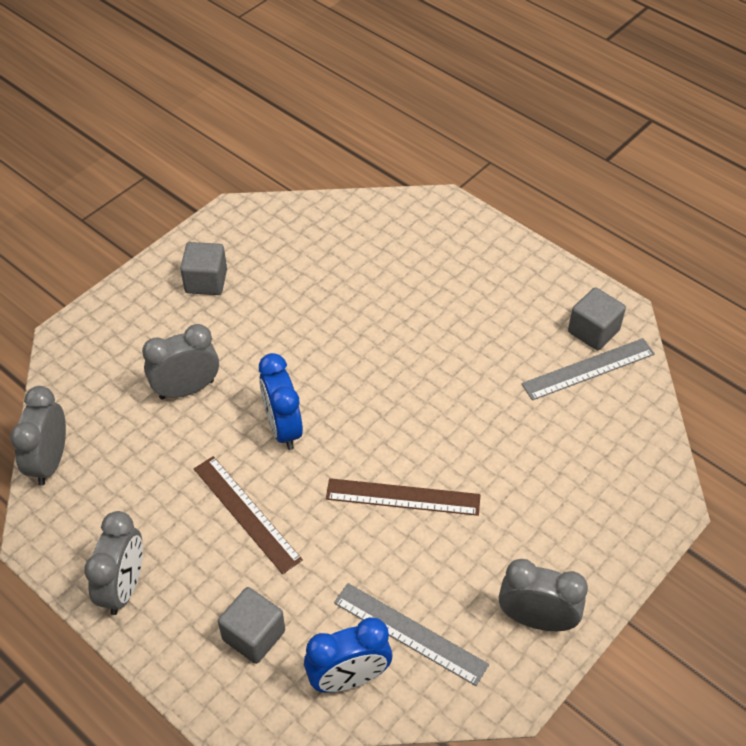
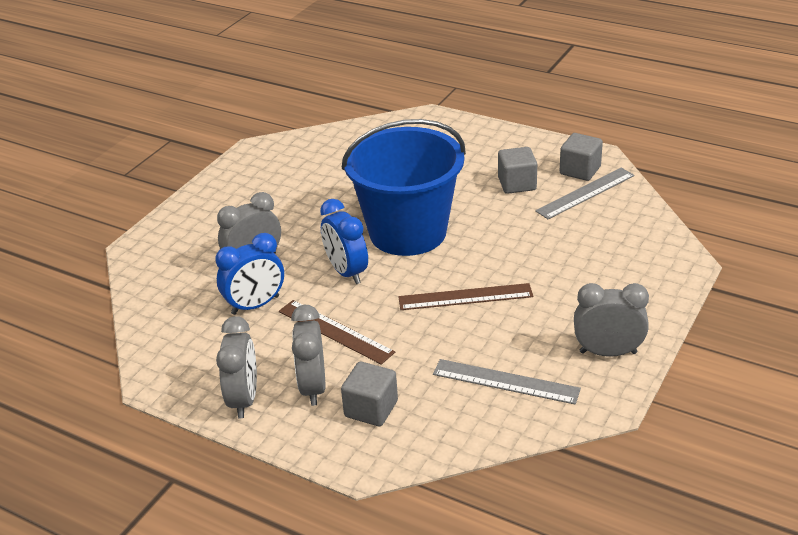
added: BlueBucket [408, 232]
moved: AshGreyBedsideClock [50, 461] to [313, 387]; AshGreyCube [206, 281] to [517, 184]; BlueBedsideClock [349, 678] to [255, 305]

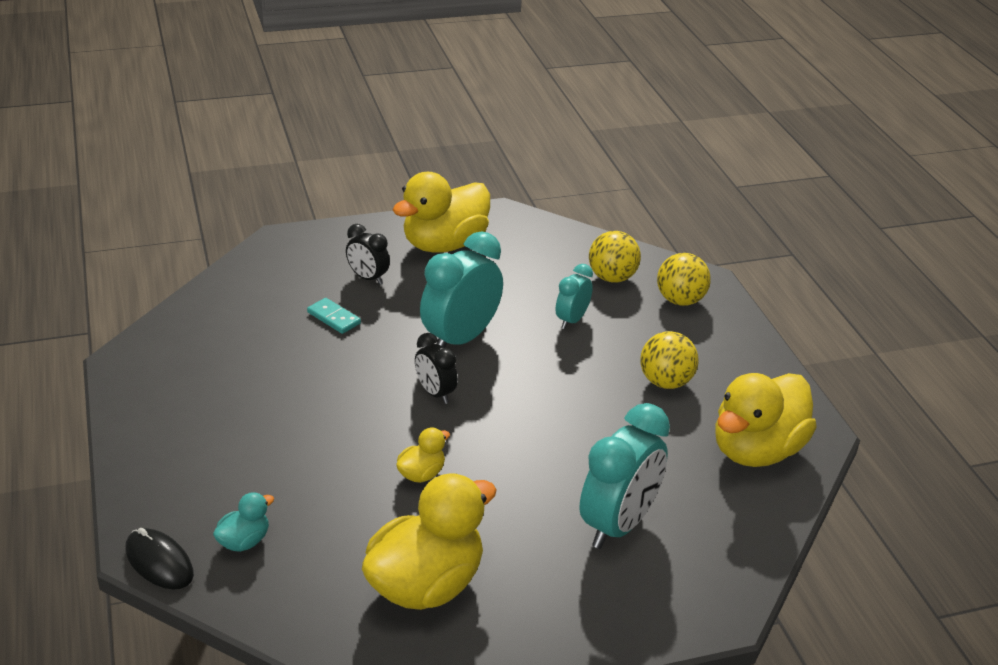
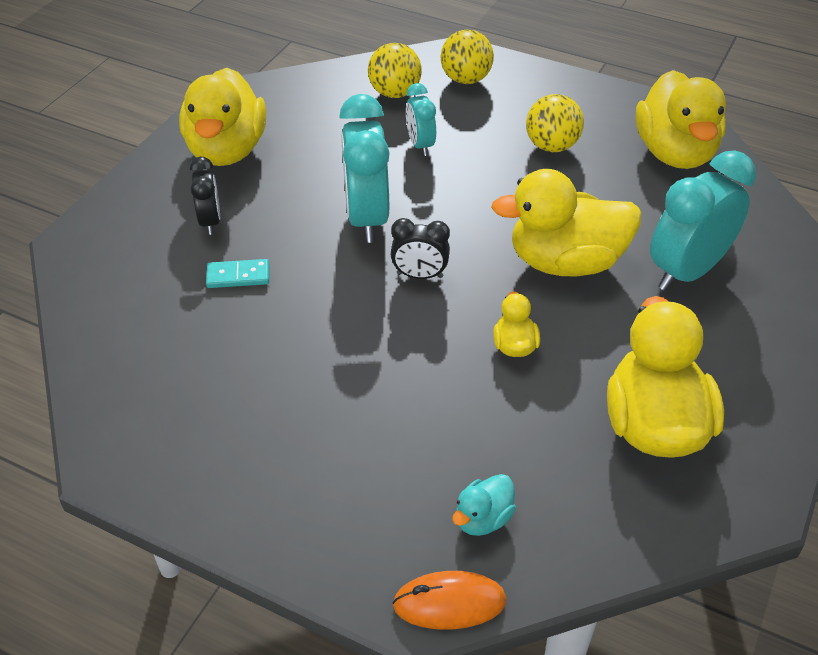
added: YellowDuck [565, 262]
recoloured: EbonyMouse [159, 562] to OrangeMouse [449, 603]
turned: TealDuck [244, 541] = [483, 519] 135 degrees counterclockwise; EbonyBedsideClock [368, 278] = [210, 222] 90 degrees counterclockwise; TealBedsideClock [618, 525] = [687, 272] 120 degrees counterclockwise

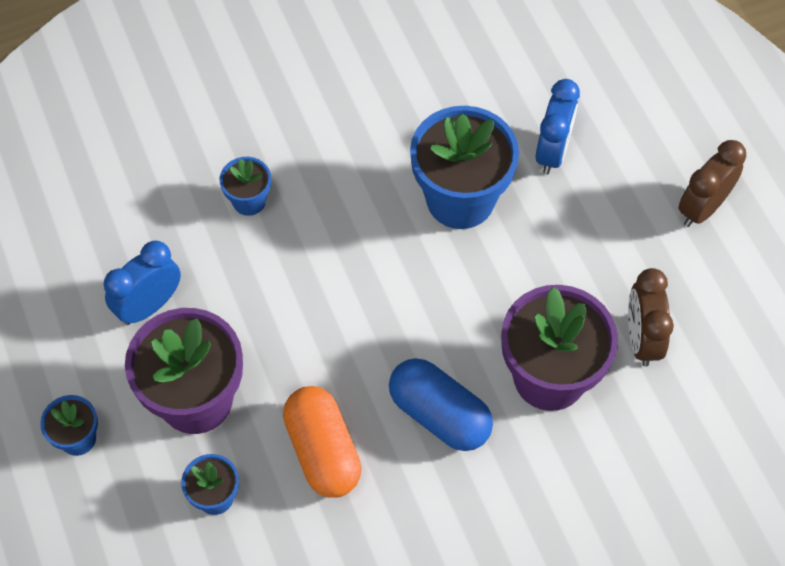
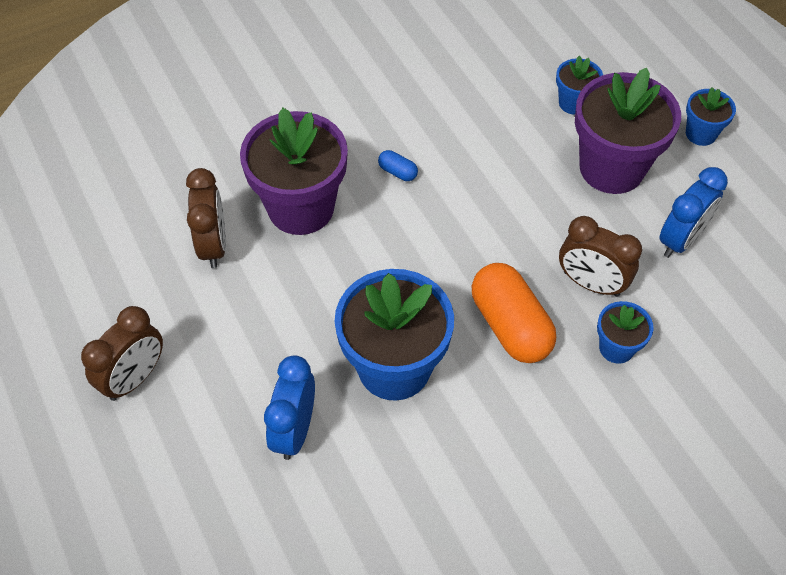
added: DarkBrownBedsideClock [591, 284]
moved: OrangePillShape [323, 451] to [510, 325]
resized: BluePillShape [439, 414] = [397, 172] x0.43

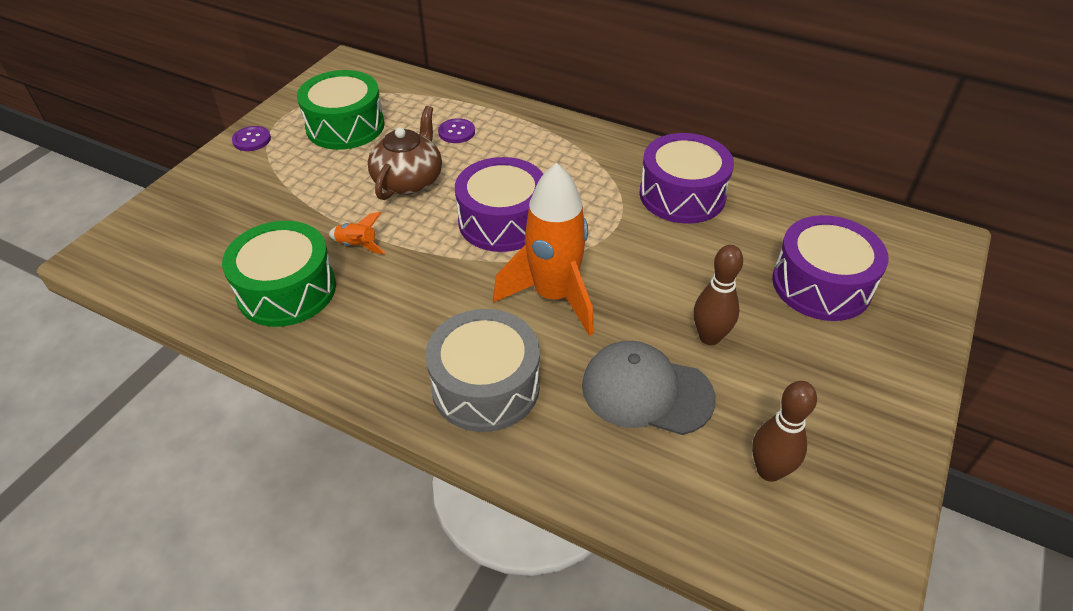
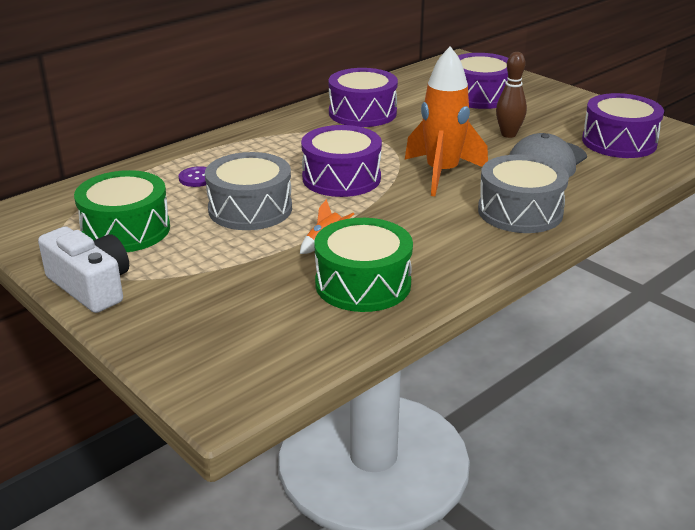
replaced: PurpleShirtButton [252, 140] to PureWhiteCamera [91, 286]; DarkBrownTeapot [409, 180] to AshGreyDrum [250, 209]; DarkBrownBowlingPin [769, 471] to PurpleDrum [619, 142]

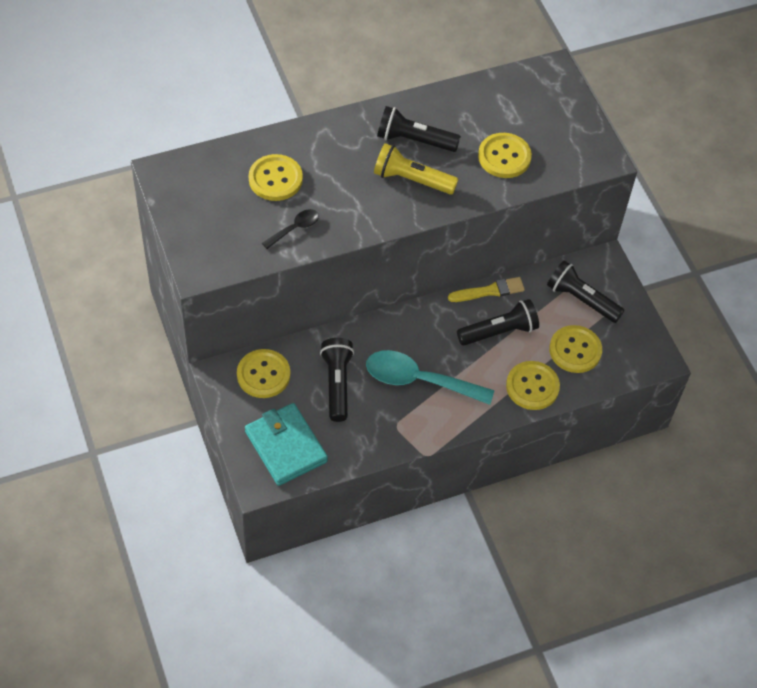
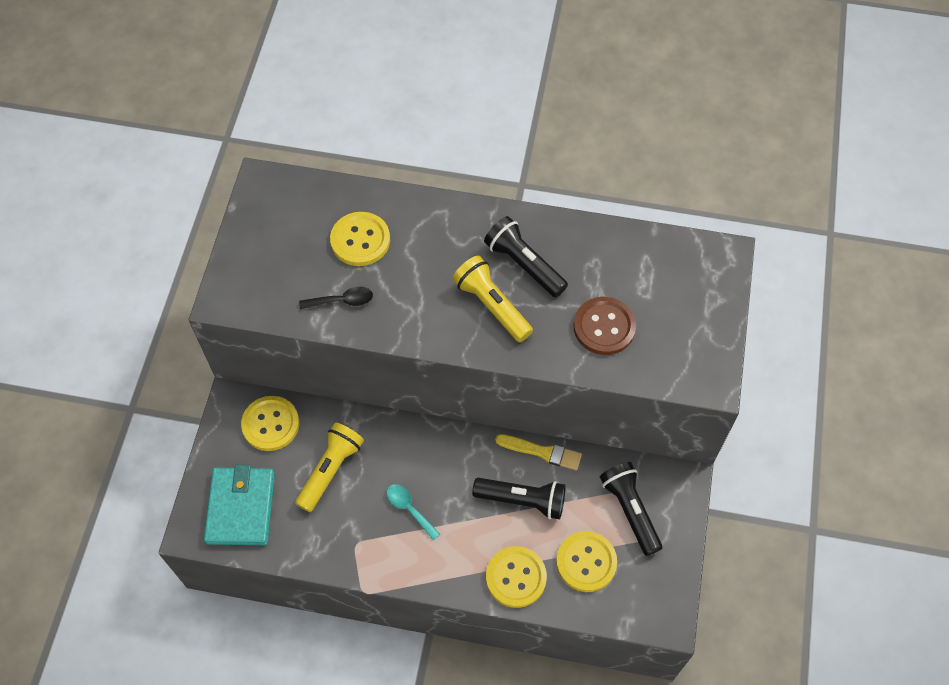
recoloured: EbonyTorch [337, 384] to YellowTorch [330, 470]; YellowShirtButton [504, 157] to DarkBrownShirtButton [604, 327]
resized: TealTeaspoon [419, 380] = [409, 509] x0.49

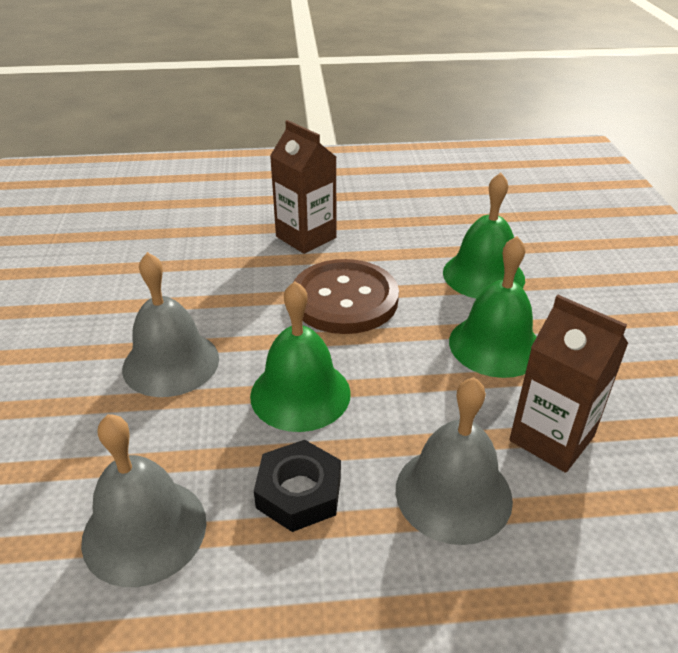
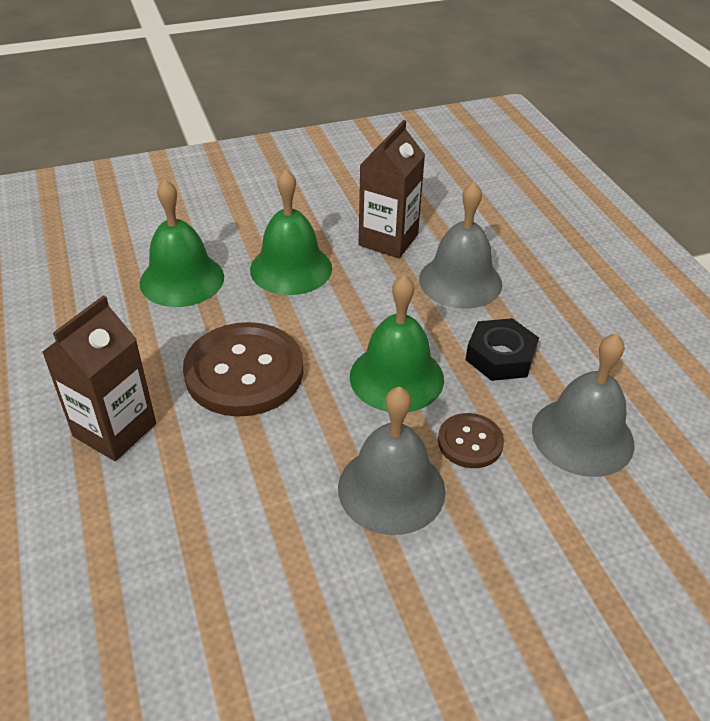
added: DarkBrownShirtButton [470, 442]

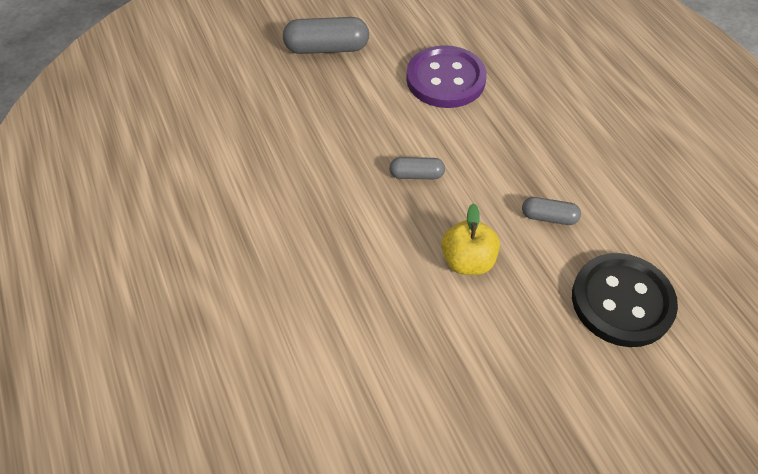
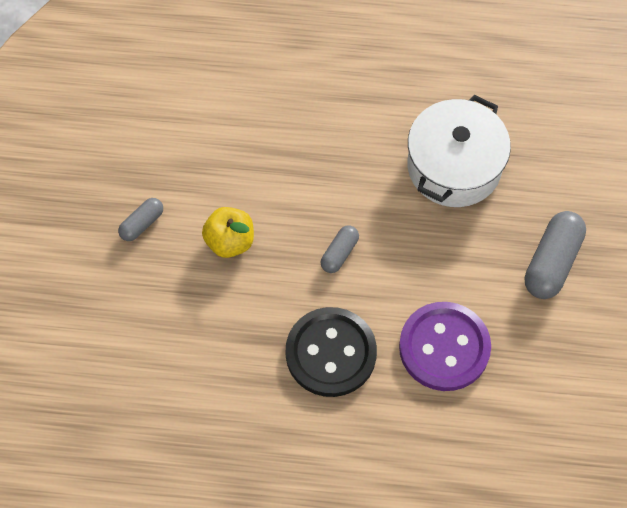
added: PureWhitePot [454, 167]
moved: AshGreyPillShape [548, 217] to [142, 224]; EbonyShirtButton [622, 301] to [331, 353]

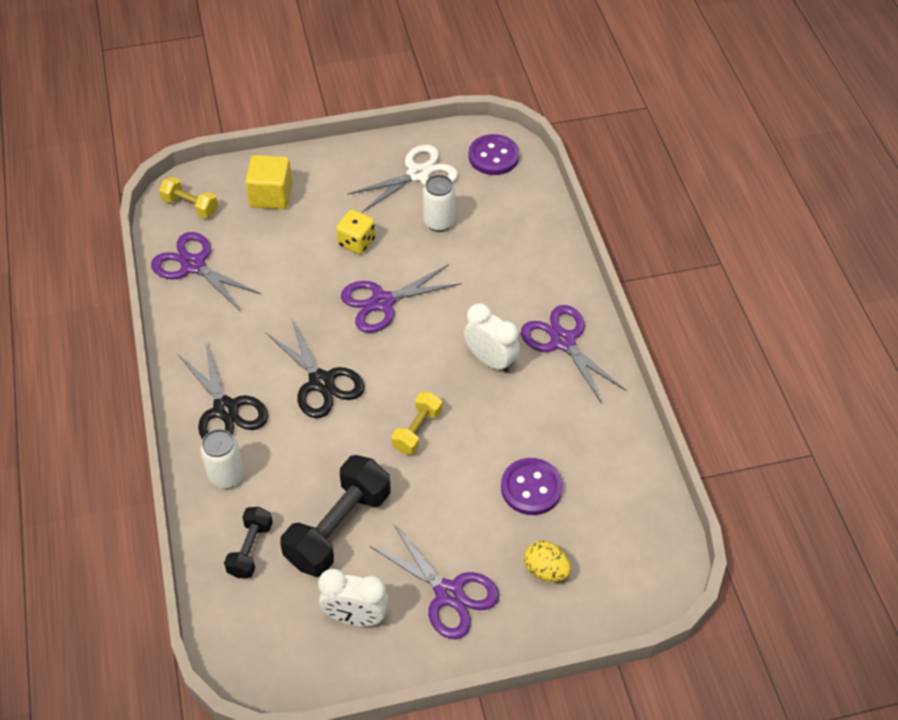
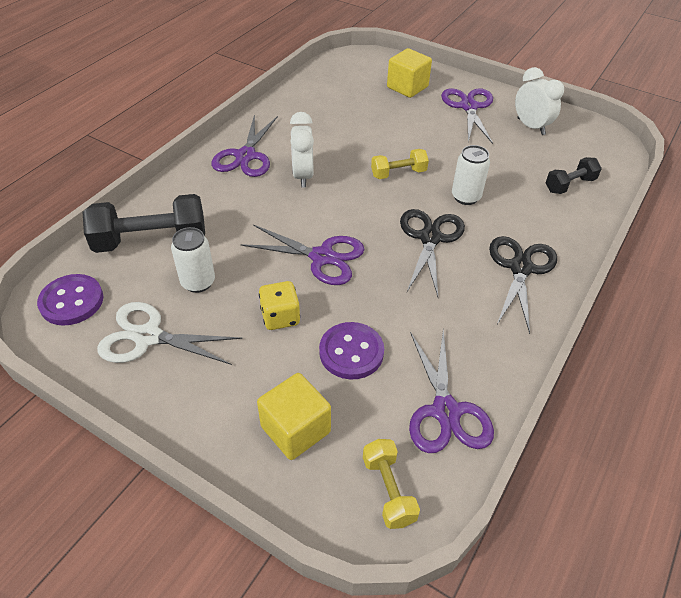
moved: PureWhiteSodaCan [226, 476] to [466, 197]; EbonyDumbbell [338, 528] to [151, 241]; PurpleShirtButton [531, 488] to [351, 352]
replaced: YellowEgg [546, 570] to YellowCube [407, 87]

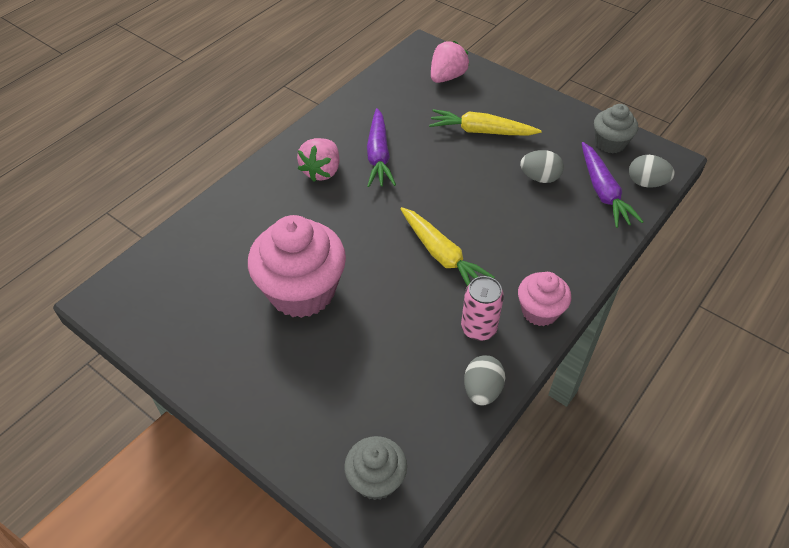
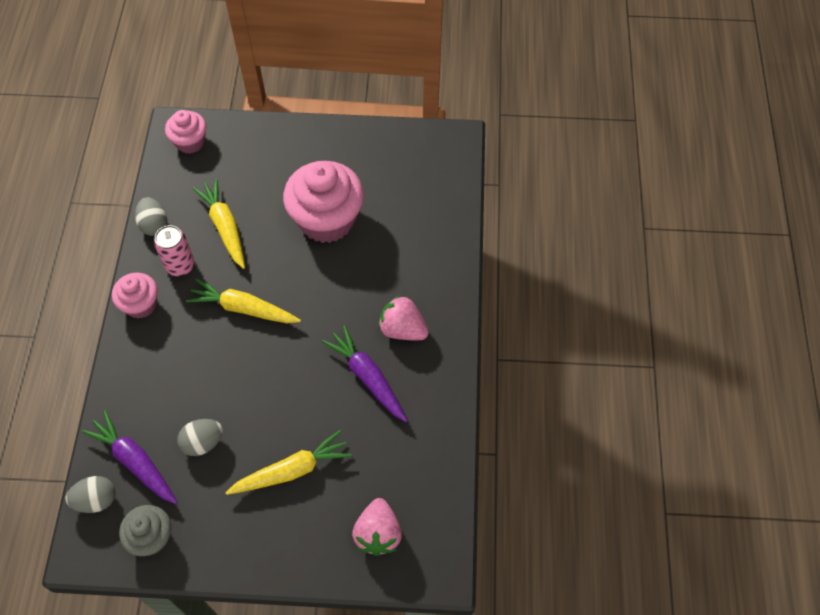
added: YellowCarrot [224, 227]
recoloured: AshGreyFairyCake [376, 479] to RosyFairyCake [190, 142]
turned: RosyBerry [322, 171] = [402, 329] 45 degrees counterclockwise

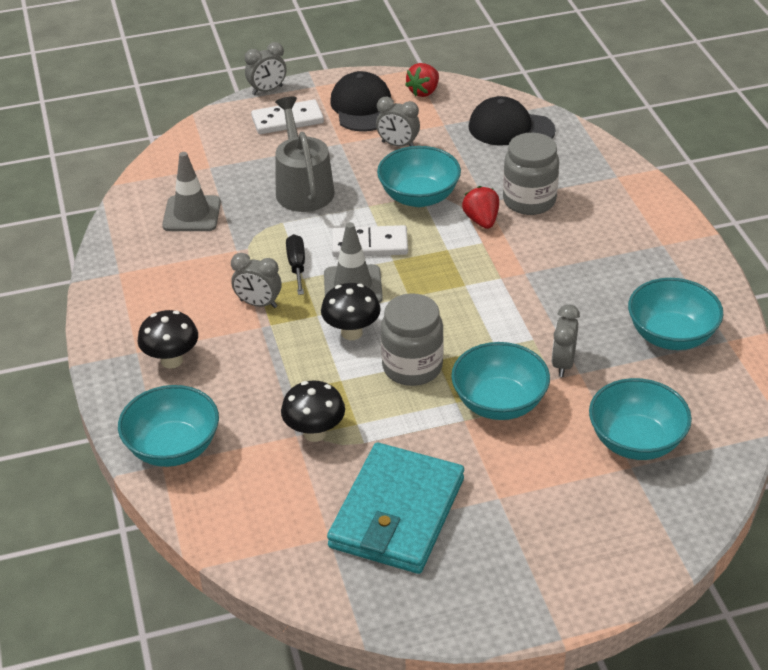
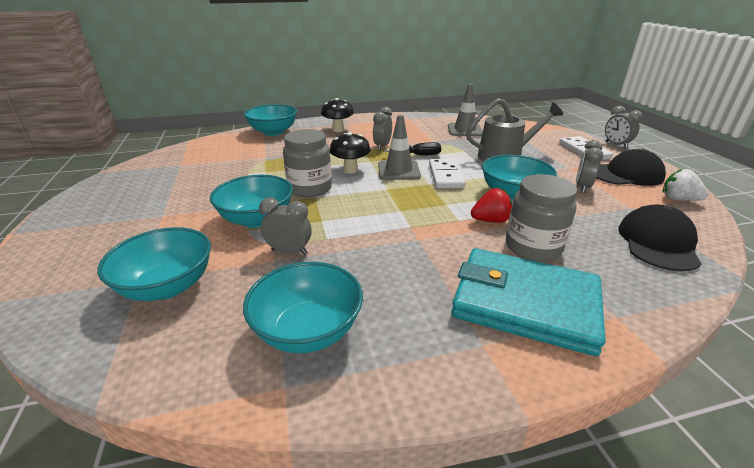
removed: EbonyToadstool [314, 433]
moved: TealWallet [397, 513] to [524, 303]
recoloured: RedBerry [424, 91] to PureWhiteBerry [678, 199]

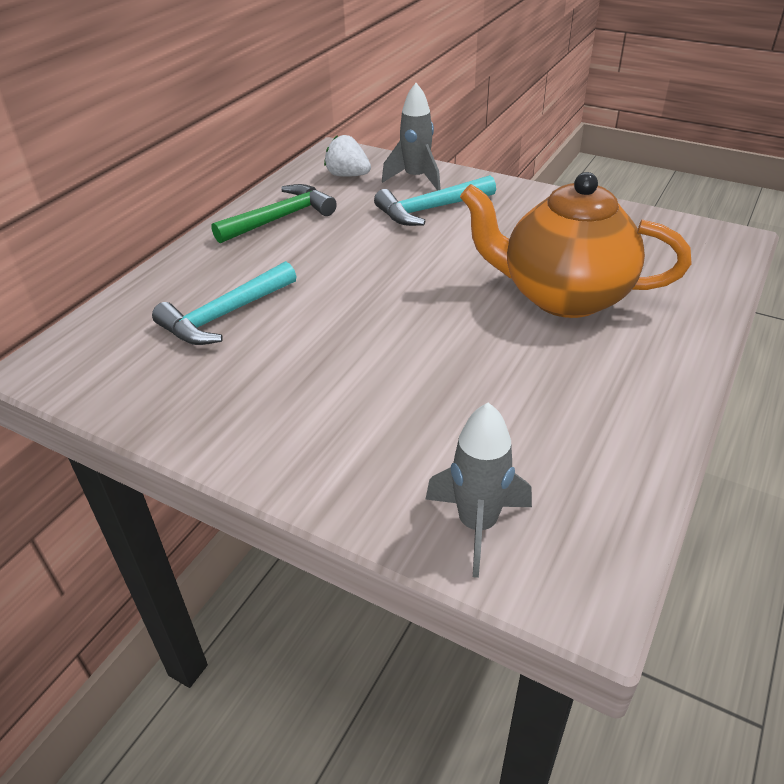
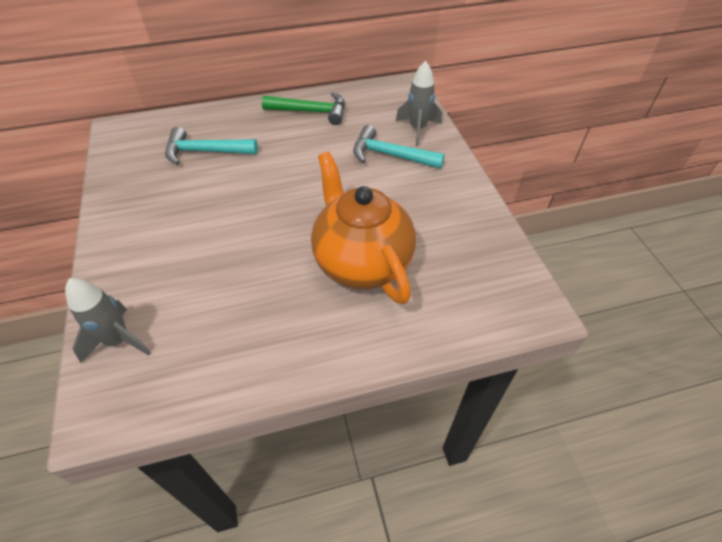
removed: PureWhiteBerry [348, 175]

